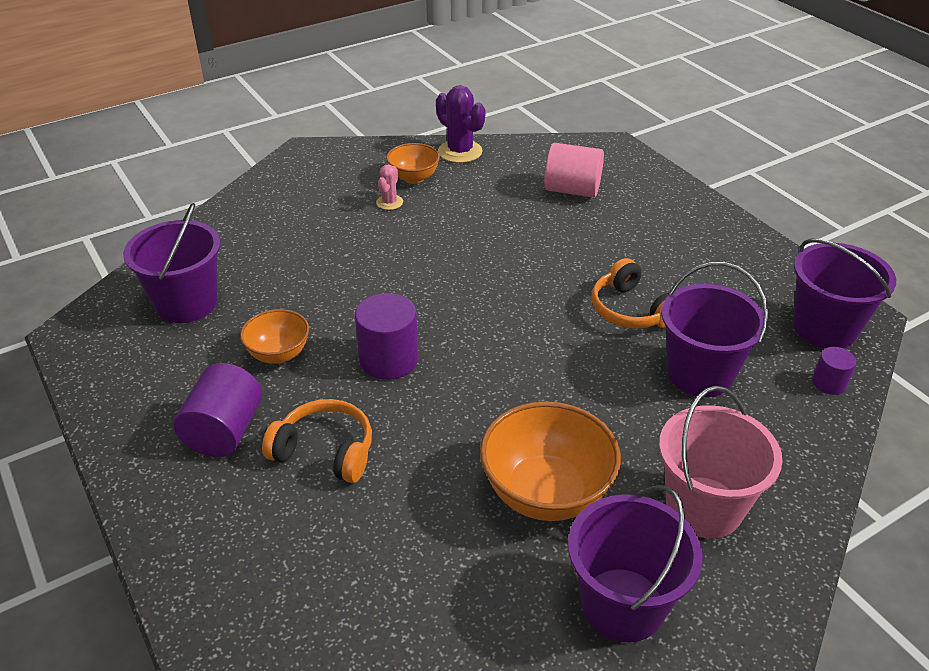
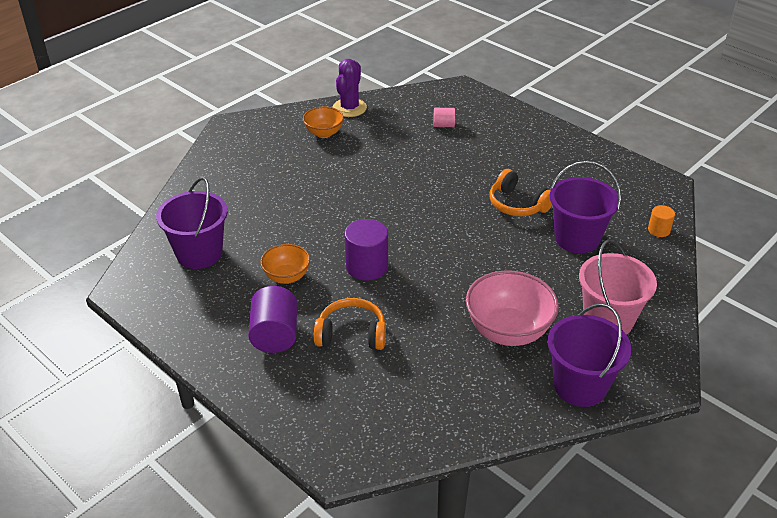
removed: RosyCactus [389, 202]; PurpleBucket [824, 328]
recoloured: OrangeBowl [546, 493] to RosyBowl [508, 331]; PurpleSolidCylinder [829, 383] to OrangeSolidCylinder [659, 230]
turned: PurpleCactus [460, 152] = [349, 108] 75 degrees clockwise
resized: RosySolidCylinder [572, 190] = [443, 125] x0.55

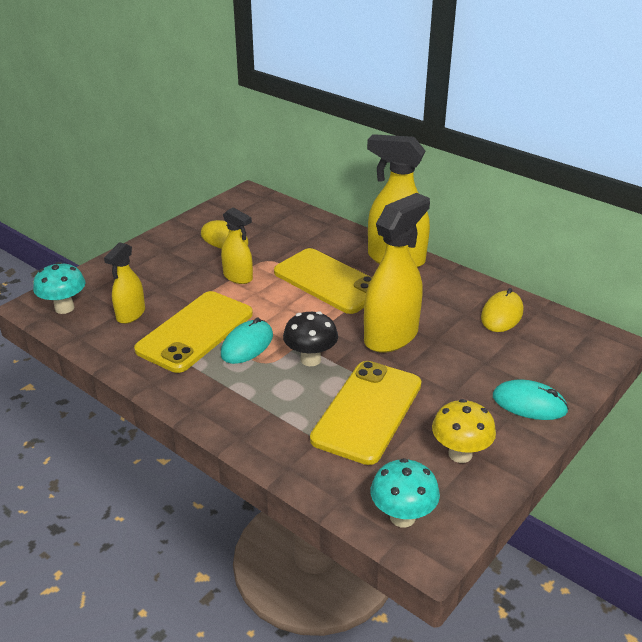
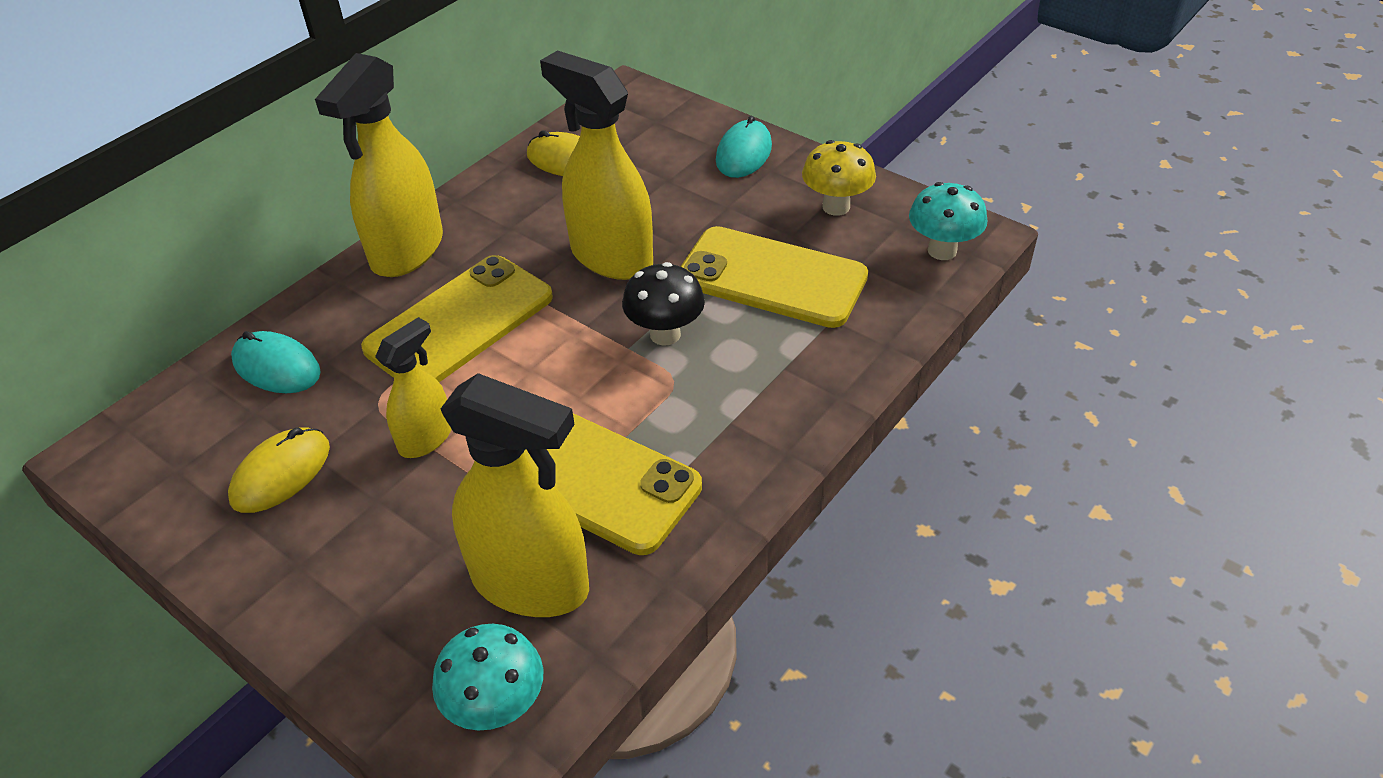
moved: TealMouse [247, 345] to [276, 367]
resized: YellowSprayer [130, 314] = [531, 583] x1.78

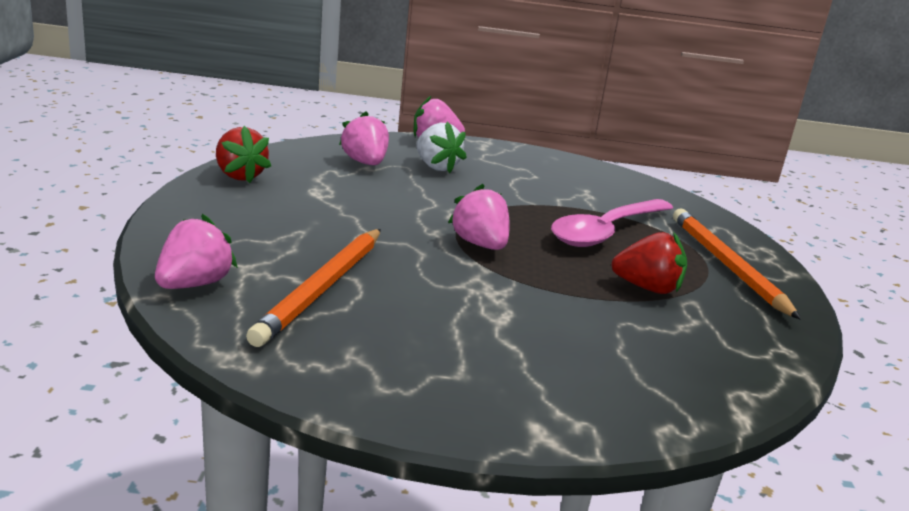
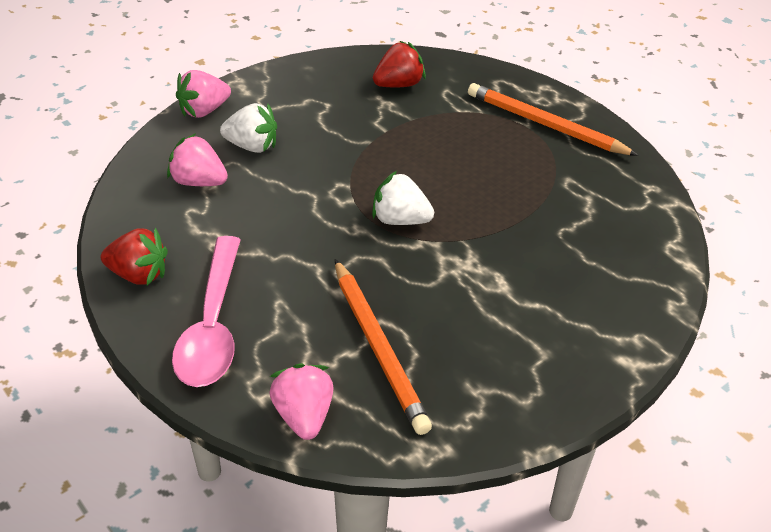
moved: RosyTeaspoon [606, 231] to [212, 325]; RedBerry [647, 288] to [399, 84]
recoloured: RosyBerry [480, 244] to PureWhiteBerry [400, 219]

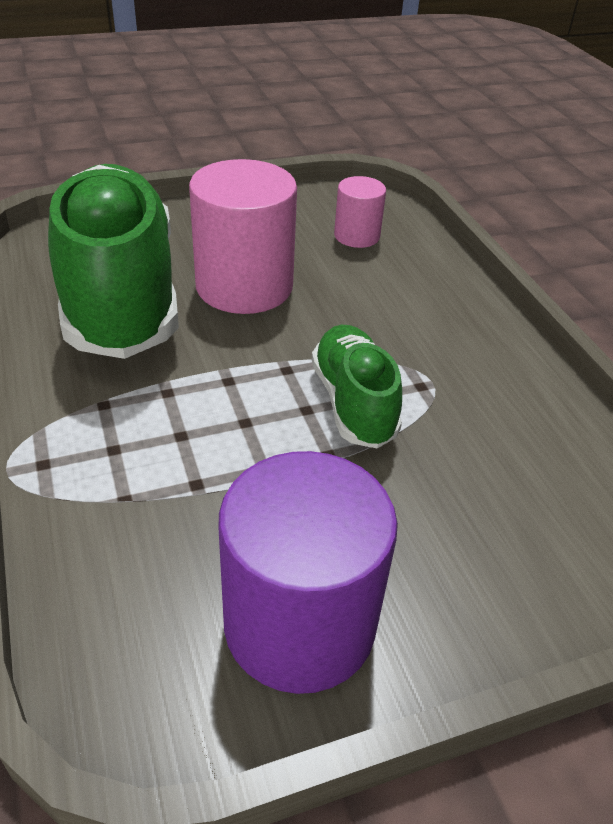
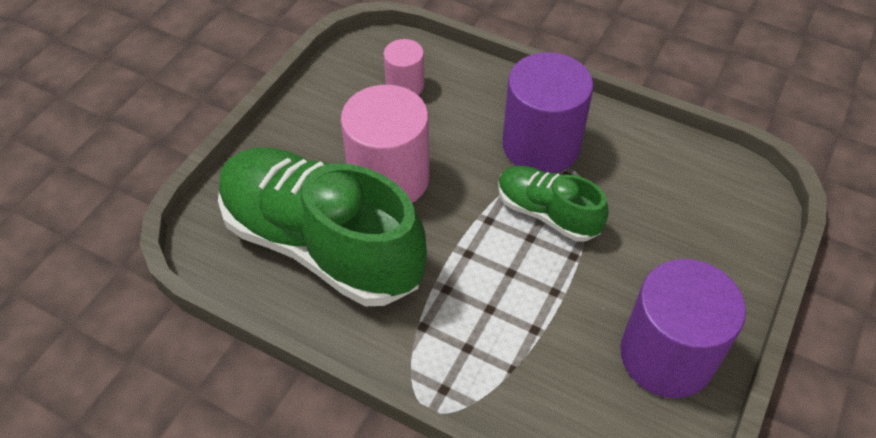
added: PurpleSolidCylinder [541, 145]

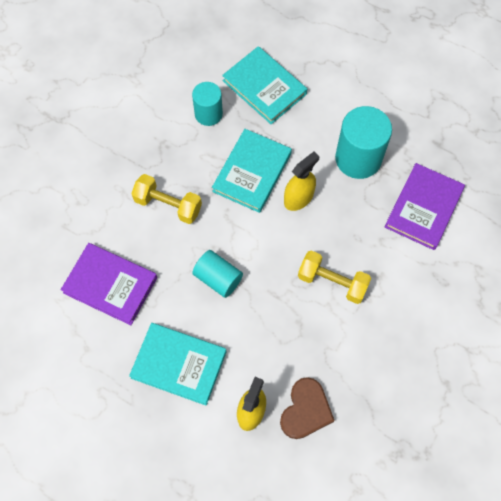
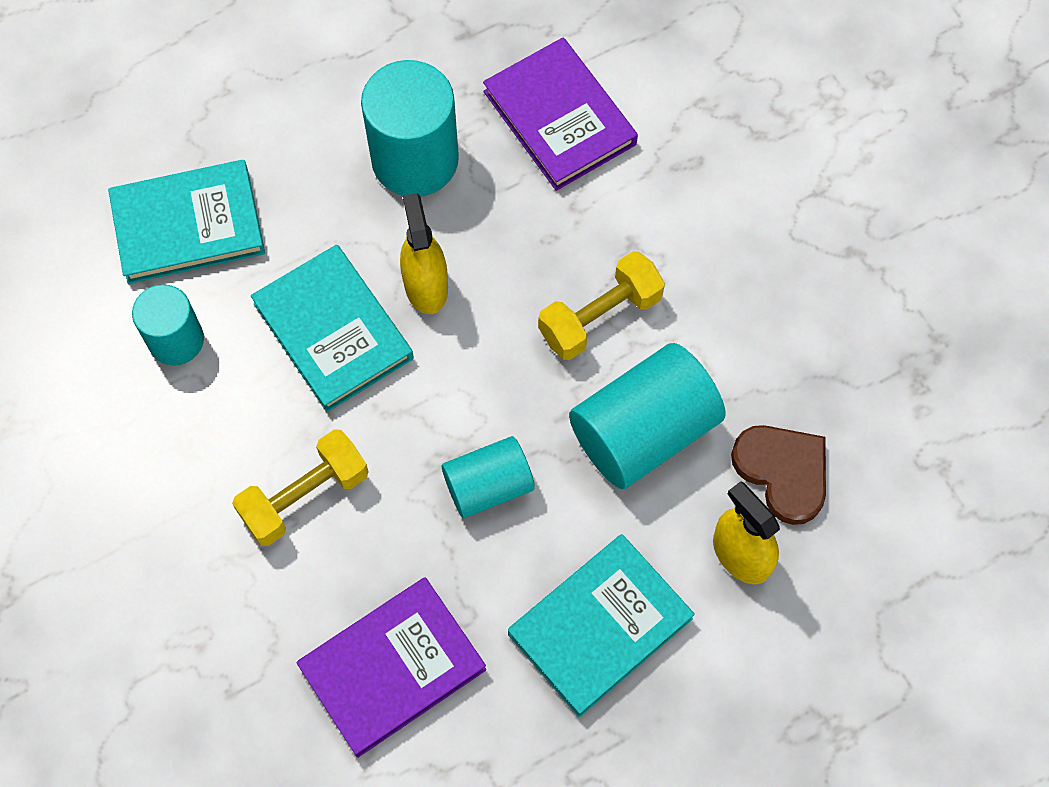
added: TealSolidCylinder [643, 431]

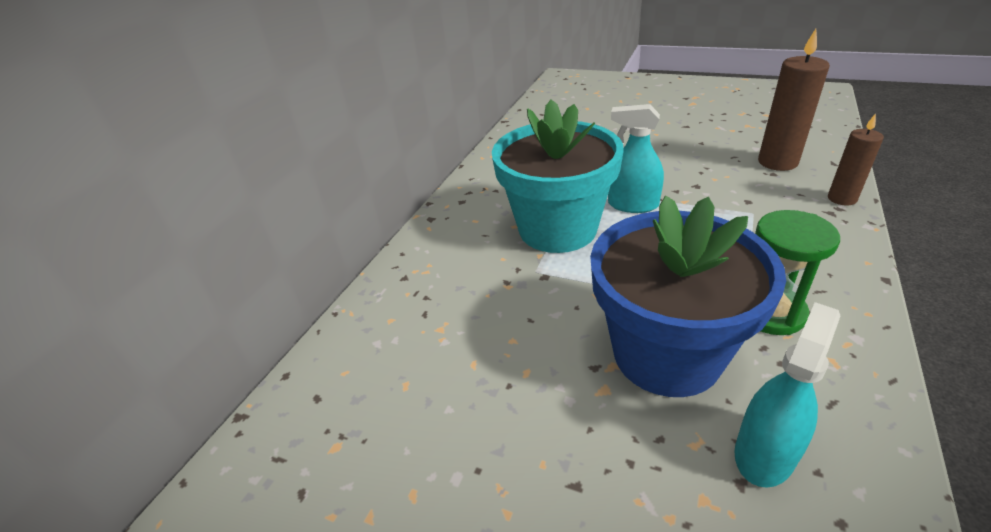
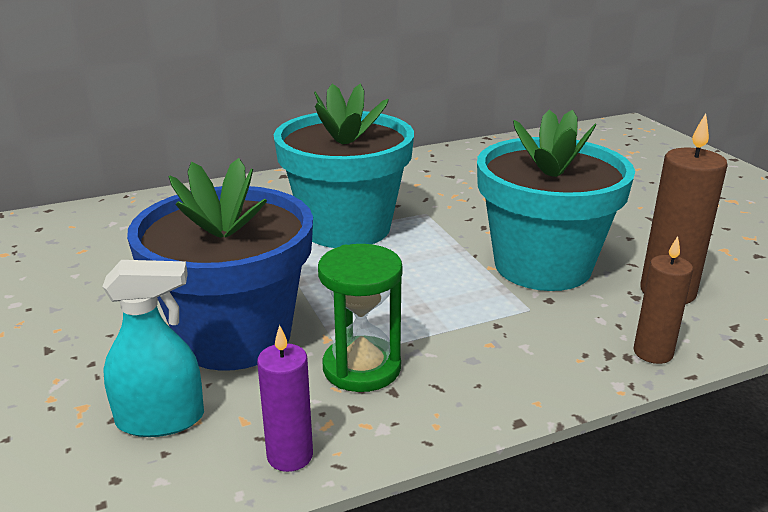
removed: TealSprayer [632, 205]
added: PurplePillarCandle [290, 456]; TealPlantPot [542, 266]

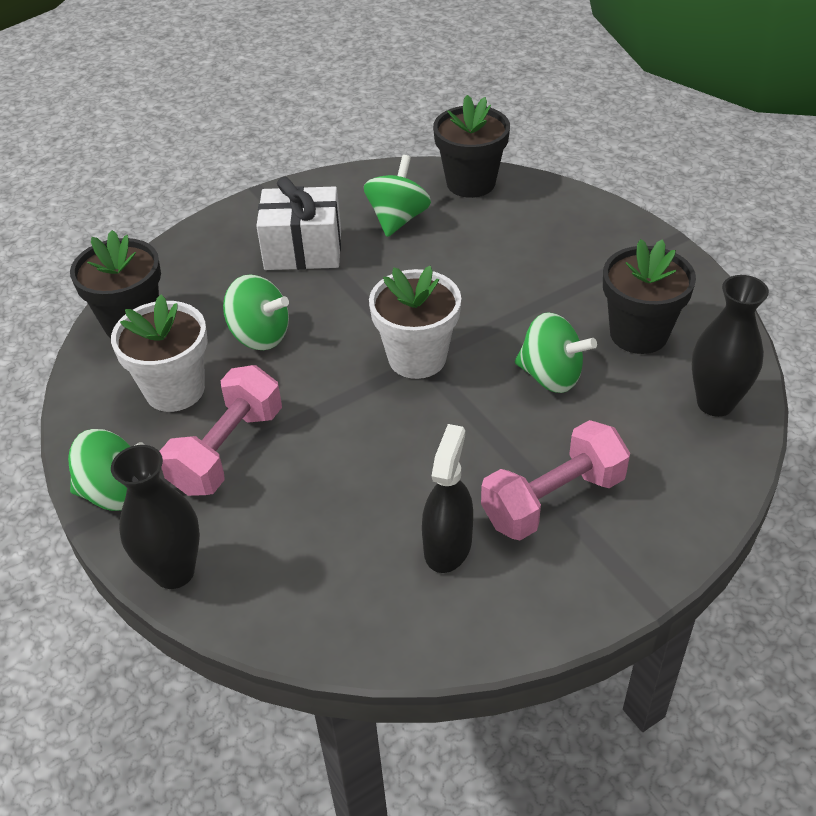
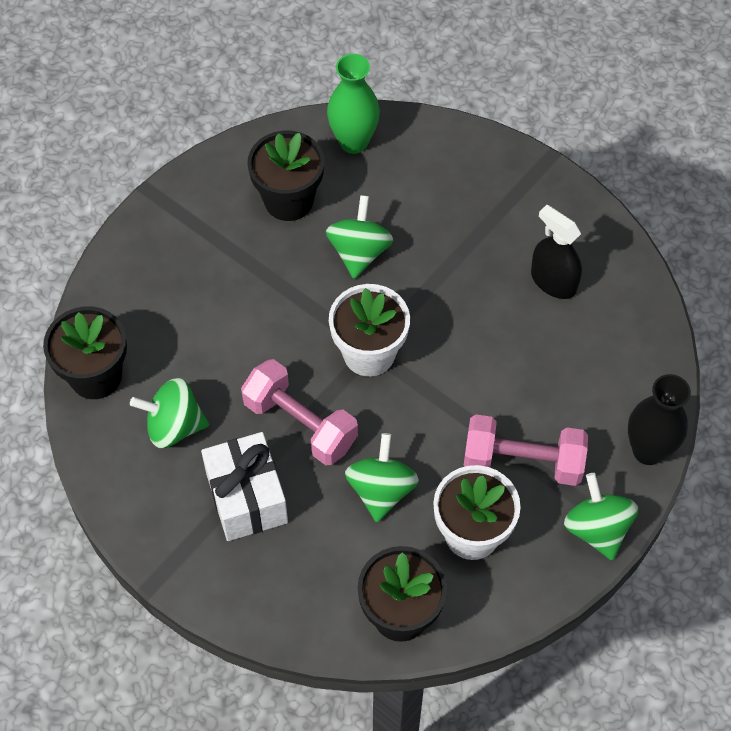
moved: RosyDumbbell [553, 500] to [300, 424]
recoloured: EbonyTallVase [715, 403] to EmeraldTallVase [353, 142]
turned: EbonySprayer [447, 546] = [553, 281] 45 degrees clockwise

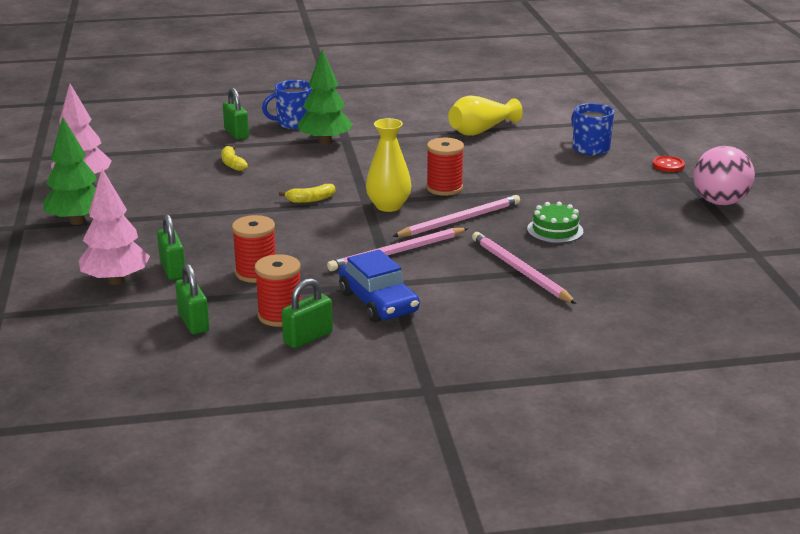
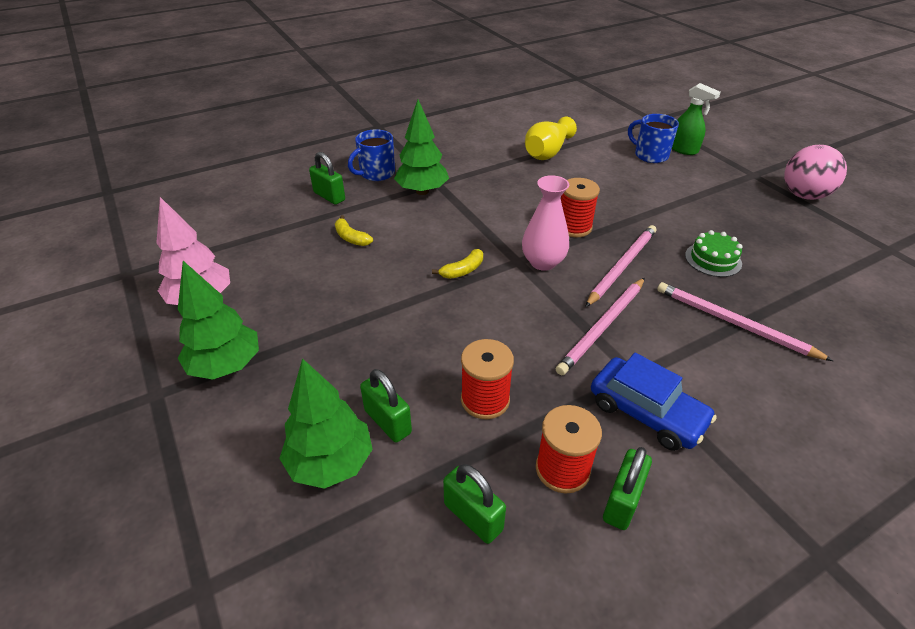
removed: RedShirtButton [668, 165]
added: EmeraldSprayer [683, 150]
recoloured: RosyTree [116, 281] to EmeraldTree [331, 463]; YellowTallVase [388, 206] to RosyTallVase [543, 262]

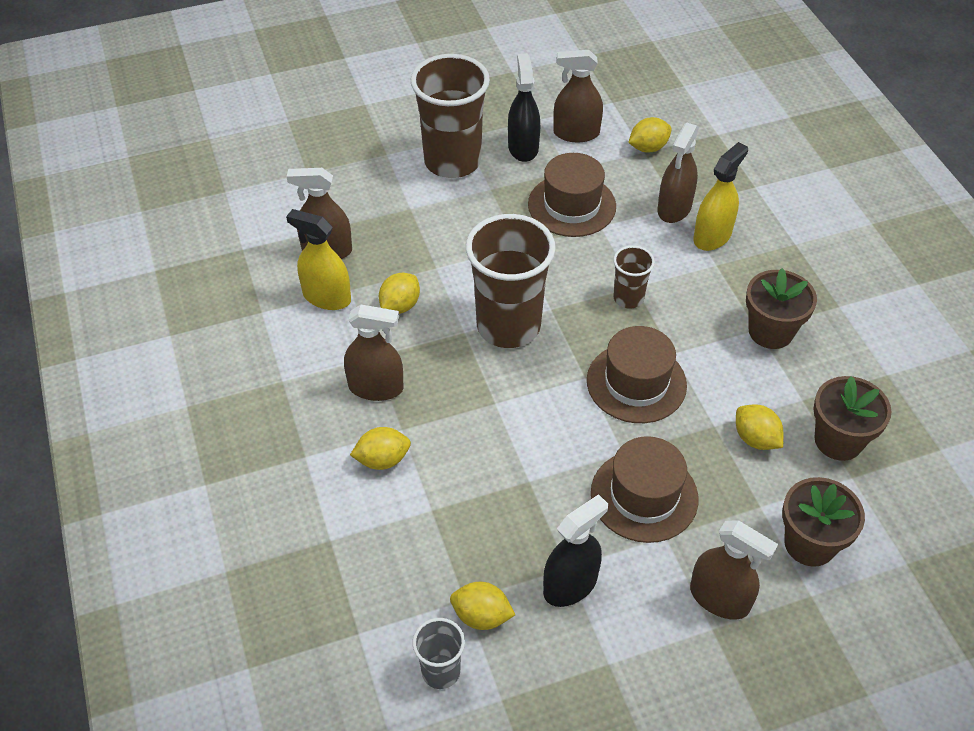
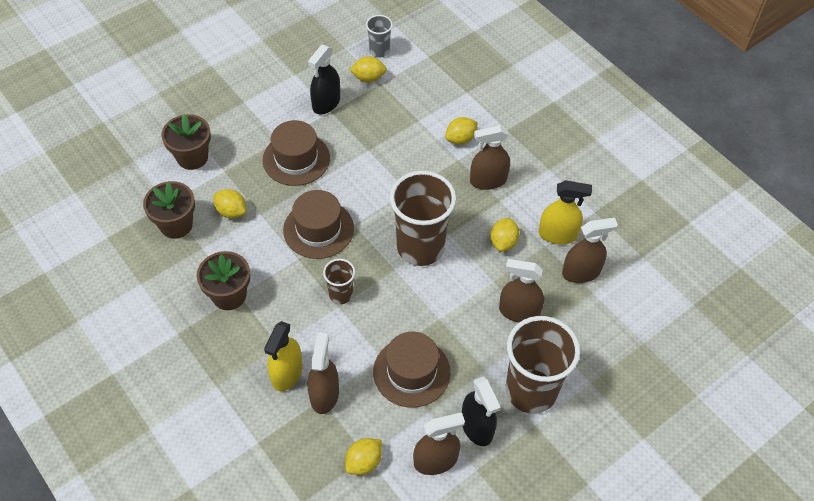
moved: DarkBrownSprayer [719, 598] to [519, 312]

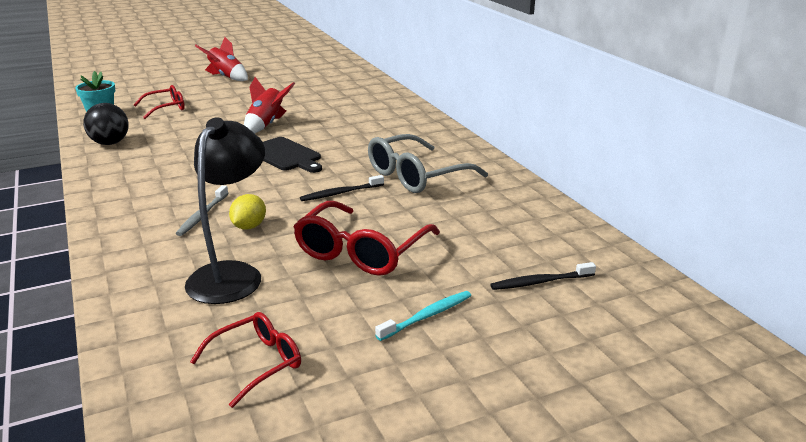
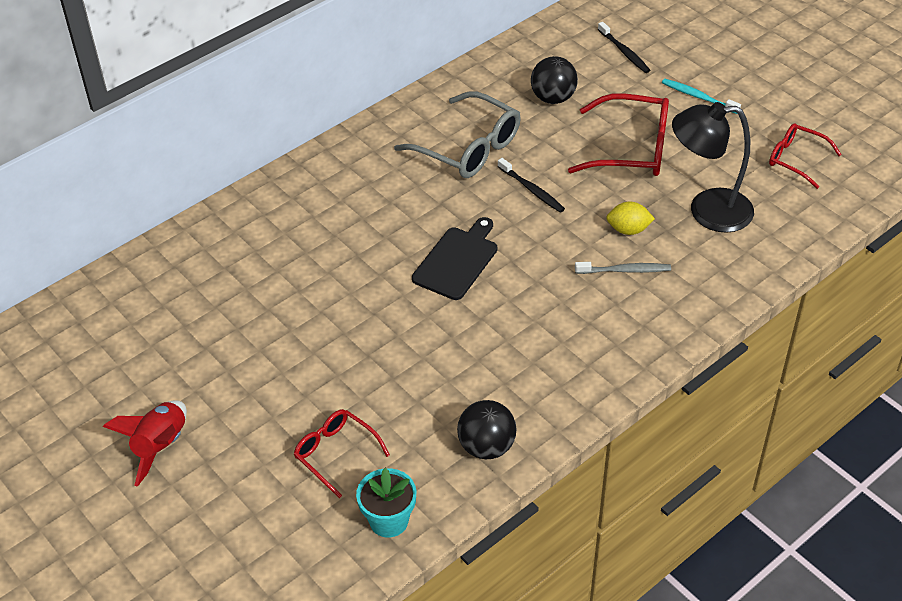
removed: RedSpaceship [266, 125]
added: EbonySphere [553, 98]

